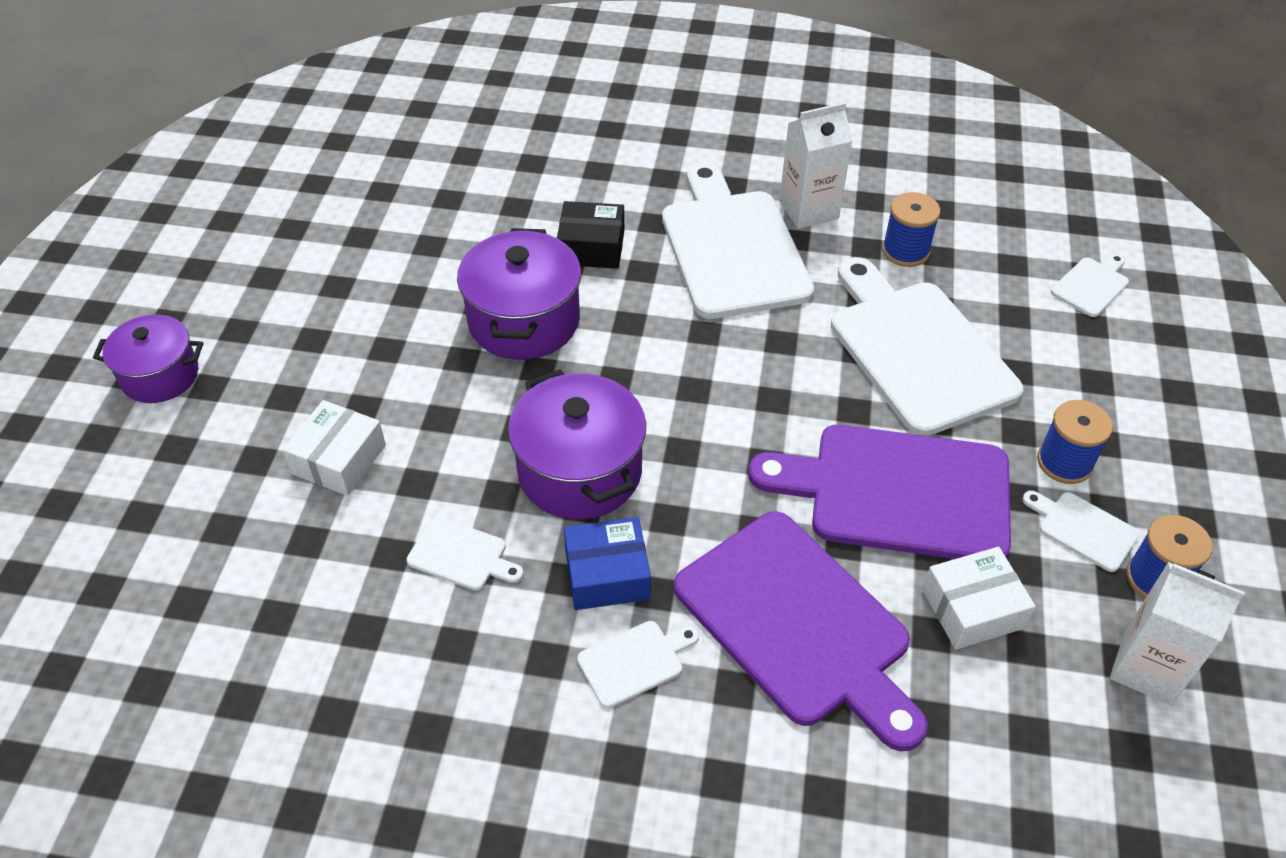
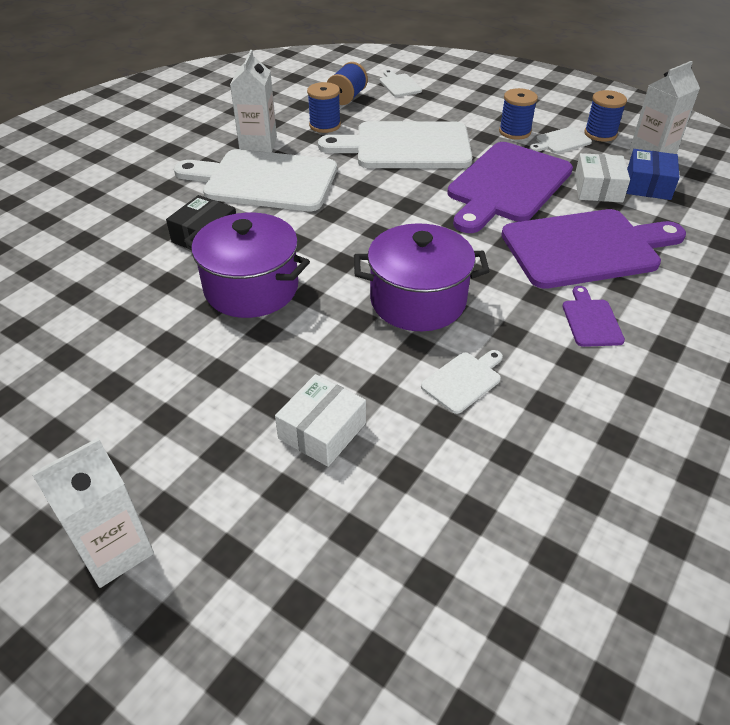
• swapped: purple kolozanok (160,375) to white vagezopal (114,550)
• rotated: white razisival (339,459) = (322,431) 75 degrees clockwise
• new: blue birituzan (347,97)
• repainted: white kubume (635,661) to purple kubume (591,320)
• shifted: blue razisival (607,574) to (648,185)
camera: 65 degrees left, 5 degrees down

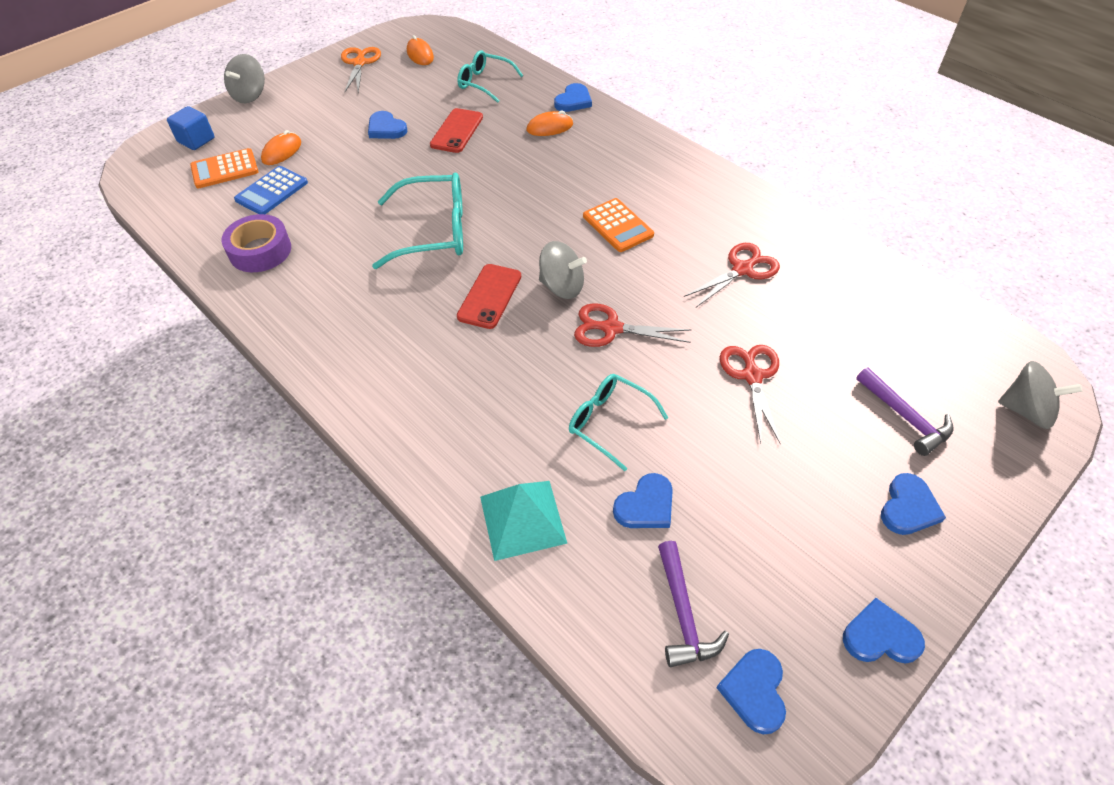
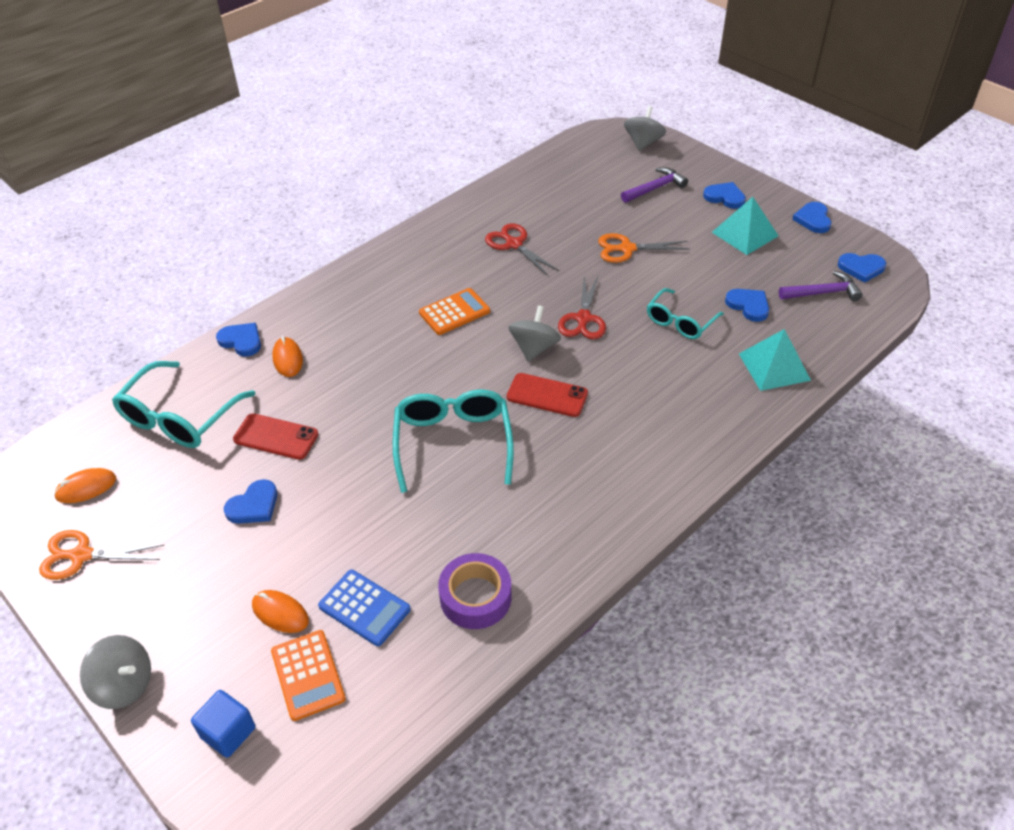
• scaled: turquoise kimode (484,83) = (179,418) x1.58
• repainted: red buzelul (752,376) to orange buzelul (627,249)
• new: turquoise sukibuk (744,234)
camera: 90 degrees left, 5 degrees down

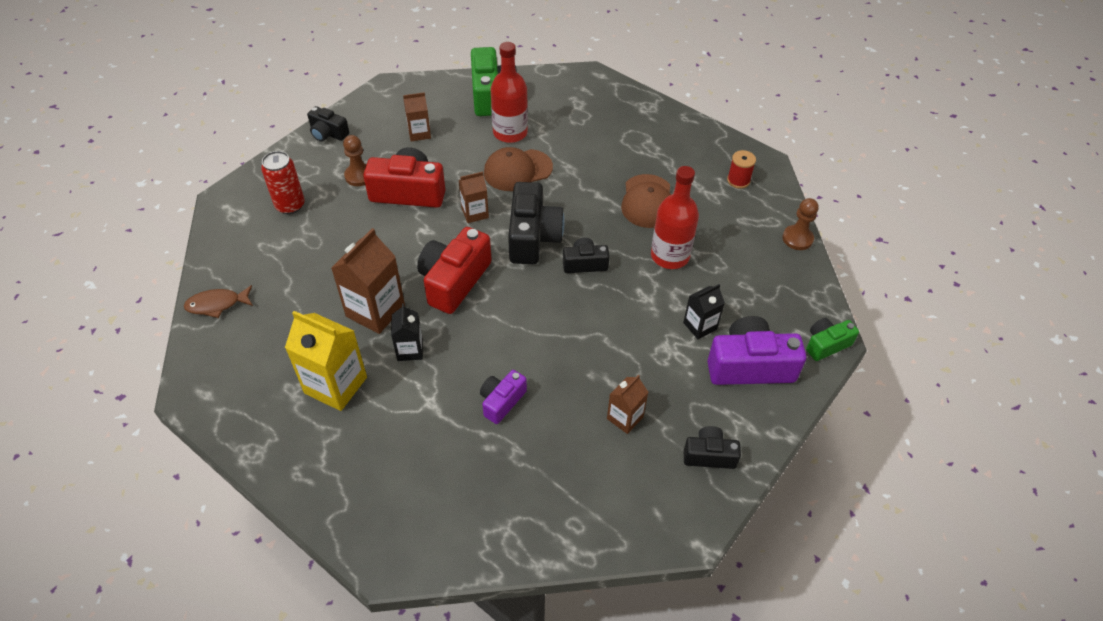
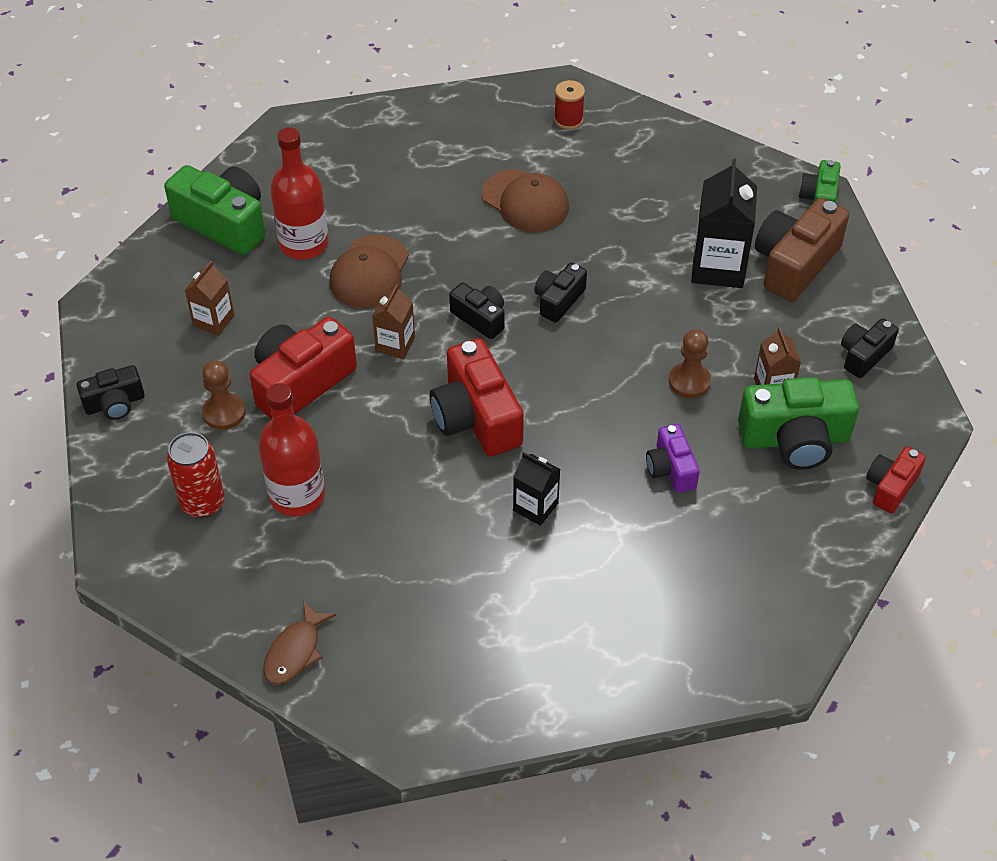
• shifted: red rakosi (670,256) to (297,495)
• scaled: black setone (533,237) = (480,318) x0.56
• shifted: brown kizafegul (797,238) to (689,381)
• scaled: black vagezopal (700,326) = (718,267) x1.75
• new: green setone (795,439)
• repainted: purple setone (749,366) to brown setone (794,264)
• new: red setone (890,486)
• gone: yellow vagezopal (335,385)
• gone: brown vagezopal (375,311)
camera: 50 degrees left, 0 degrees up

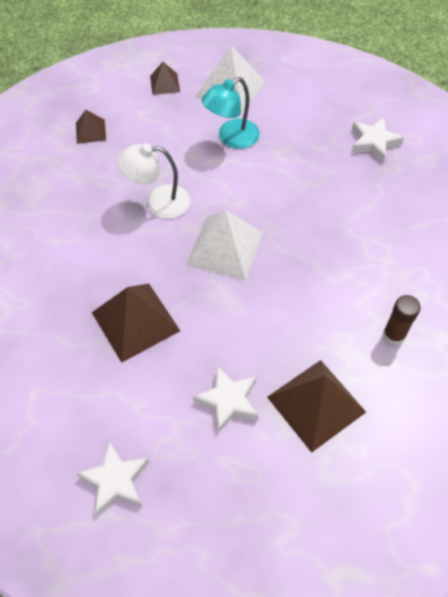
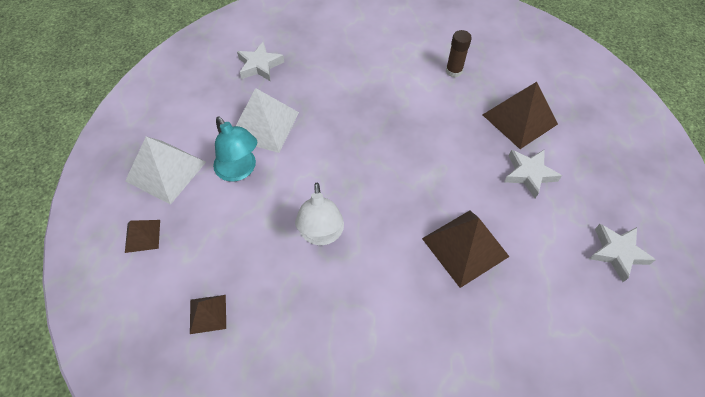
• shifted: white sukibuk (225,248) to (264,125)
camera: 90 degrees left, 0 degrees up

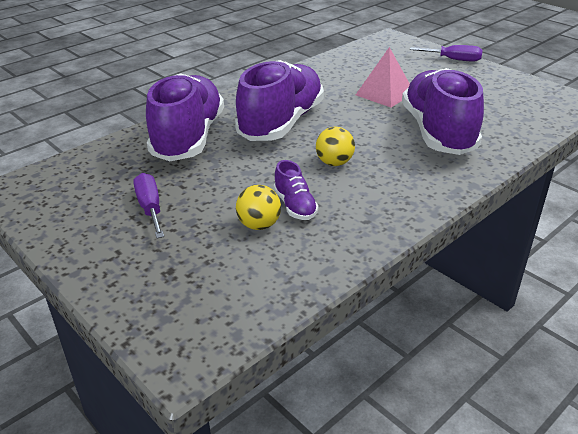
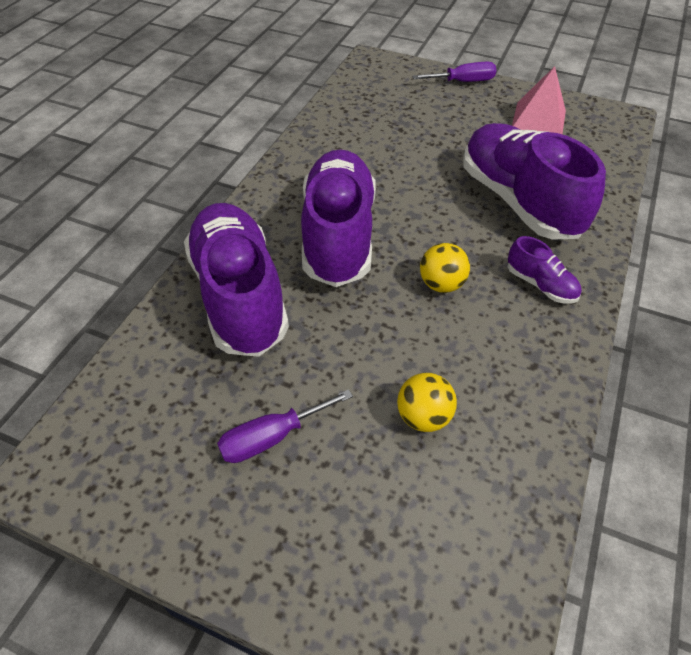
• rotated: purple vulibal (150,208) = (272,437) 75 degrees counterclockwise
• shifted: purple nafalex (295,206) to (540,285)
• shifted: pink sukibuk (385,94) to (539,119)
camera: 25 degrees left, 15 degrees up

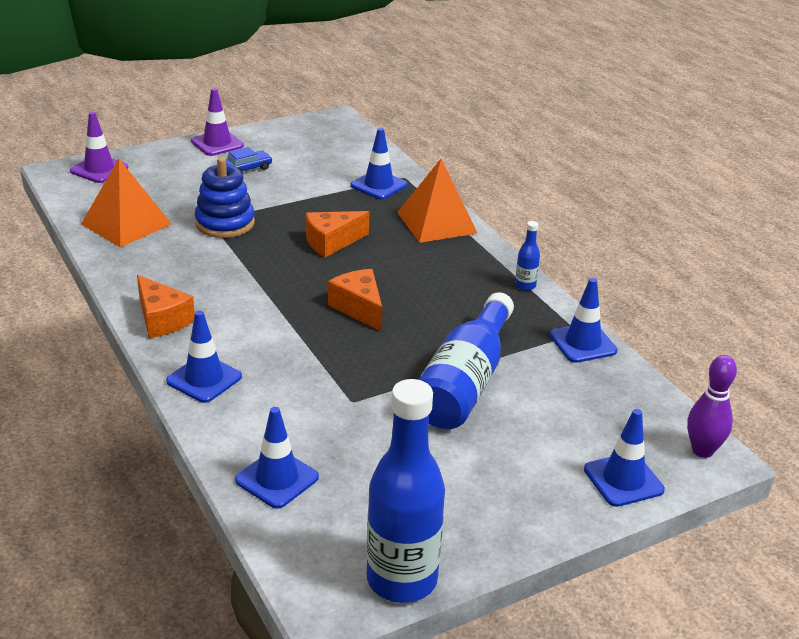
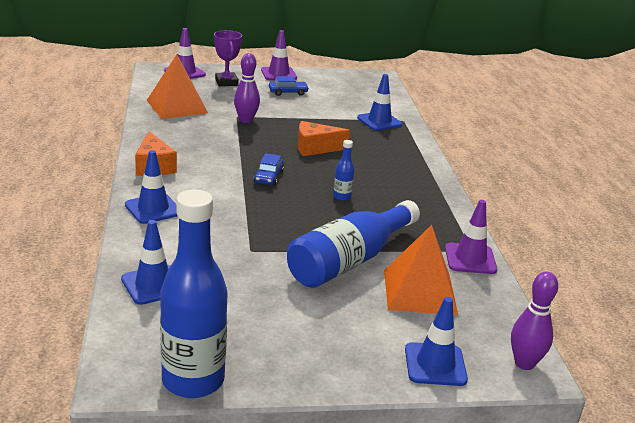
• new: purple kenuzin (226,82)
• swapped: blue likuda (225,223) to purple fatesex (246,120)
• new: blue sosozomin (268,177)
• shifted: blue rakosi (525,286) to (342,197)
• shifted: orange sukibuk (436,222) to (419,292)
• repainted: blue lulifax (582,343) to purple lulifax (470,259)
• gone: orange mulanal (359,308)
camera: 20 degrees right, 5 degrees down

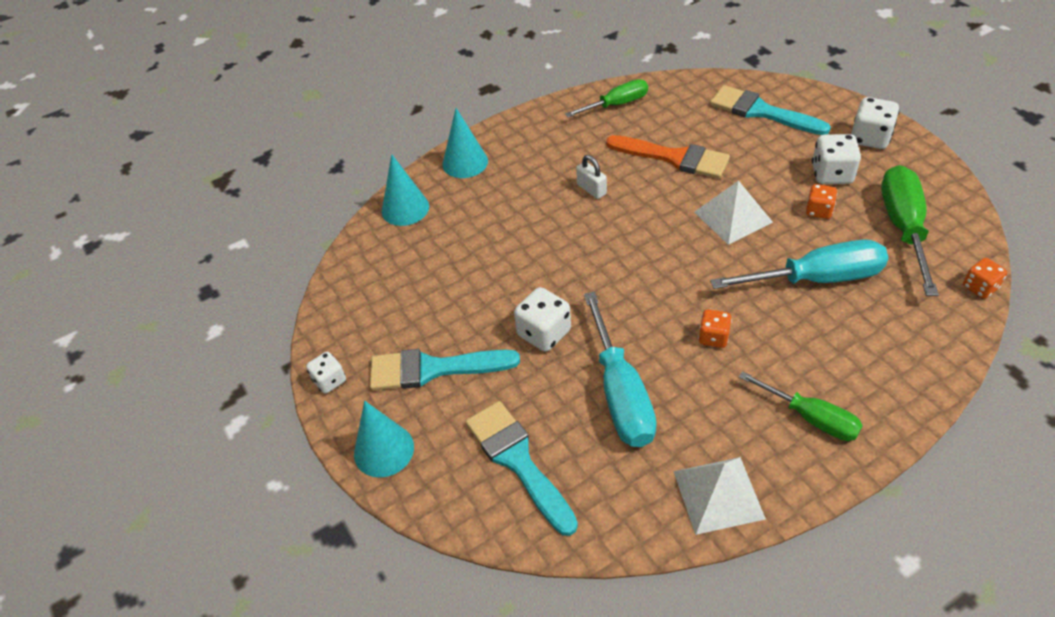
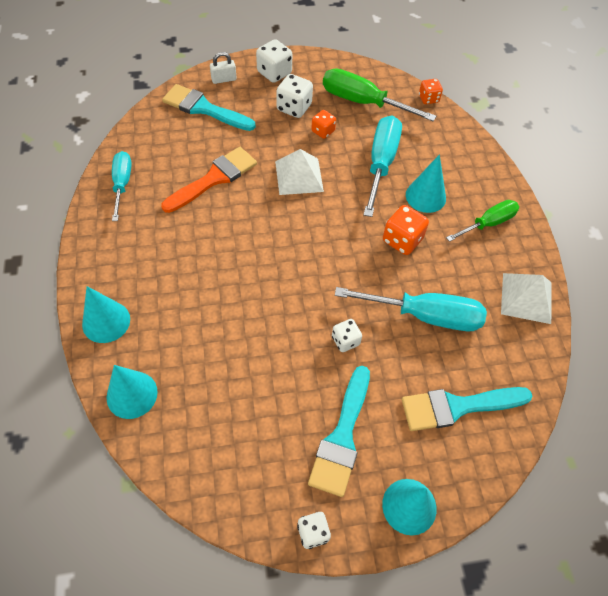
• repainted: green vulibal (616,105) to turquoise vulibal (122,184)
• rotated: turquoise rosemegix (761,111) = (204,108) 60 degrees clockwise
• shifted: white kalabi (591,189) to (224,79)
• scaled: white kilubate (544,333) = (345,341) x0.64
• scaled: orange kilubate (713,337) = (402,240) x1.57
• new: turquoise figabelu (425,196)
camera: 75 degrees left, 10 degrees up

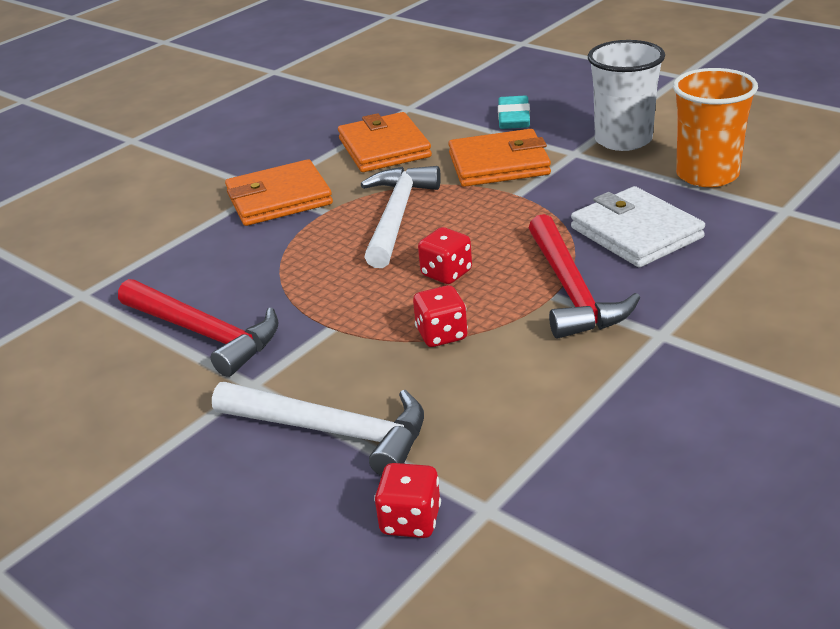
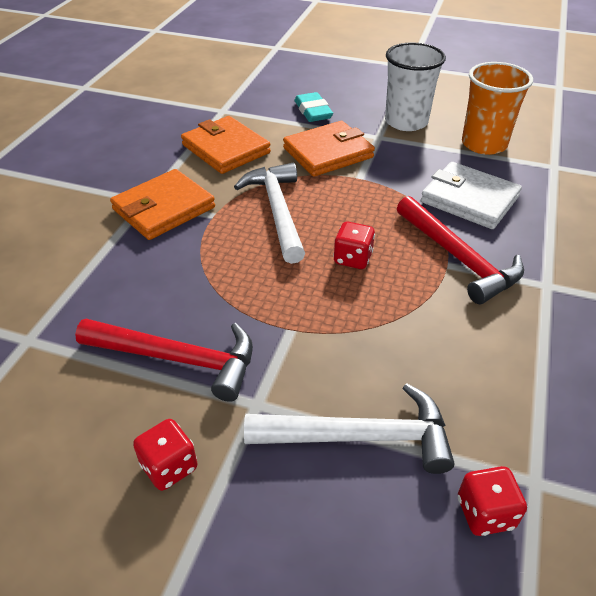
• shifted: red kilubate (441,335) to (169,467)
camera: 25 degrees left, 10 degrees up

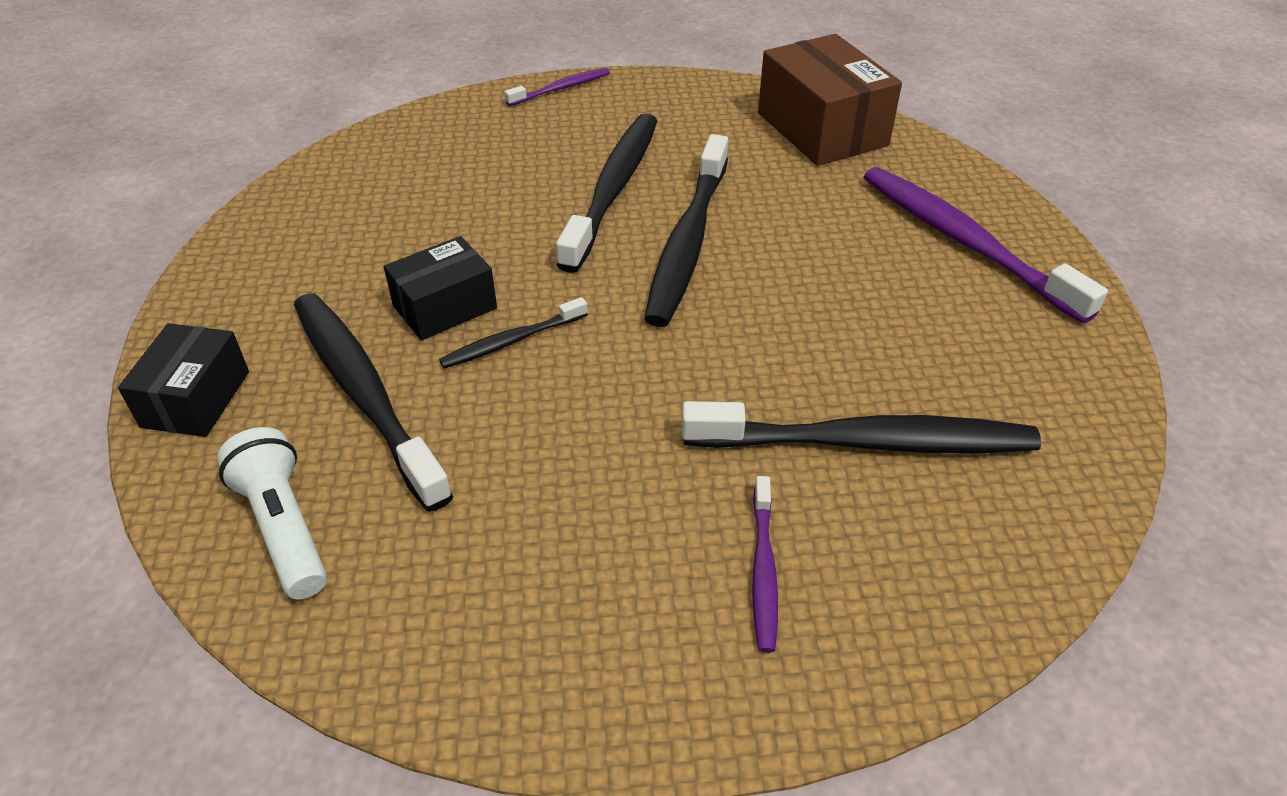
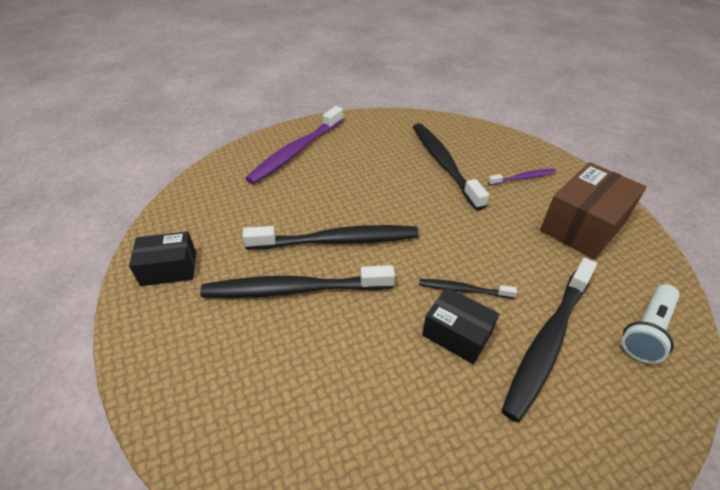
• shifted: black razisival (196,399) to (169,268)
• rotated: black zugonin (511,341) = (463,290) 150 degrees clockwise
• shifted: brown razisival (822,129) to (583,226)
• gone: purple zugonin (561,88)
camera: 110 degrees left, 0 degrees up

